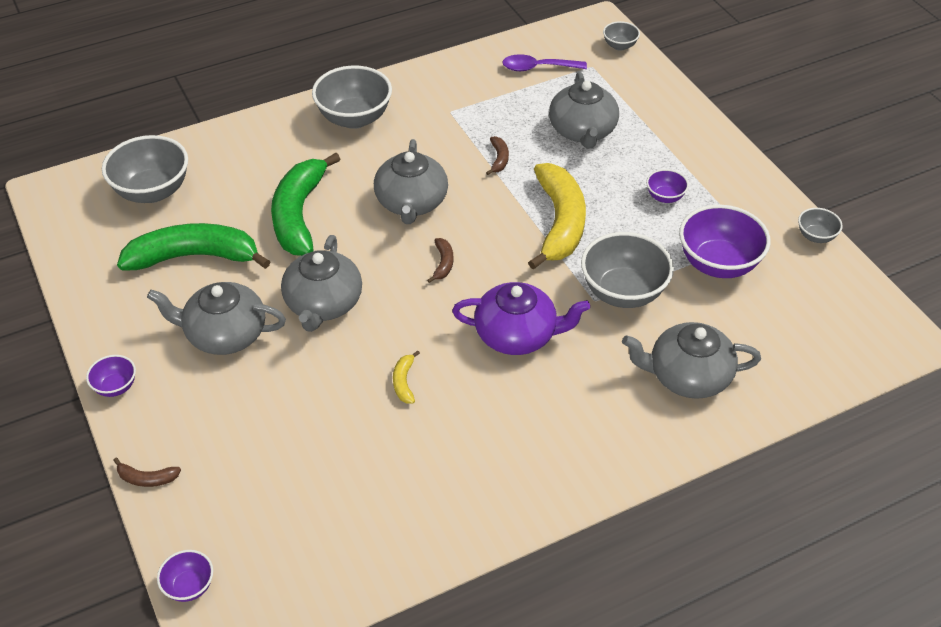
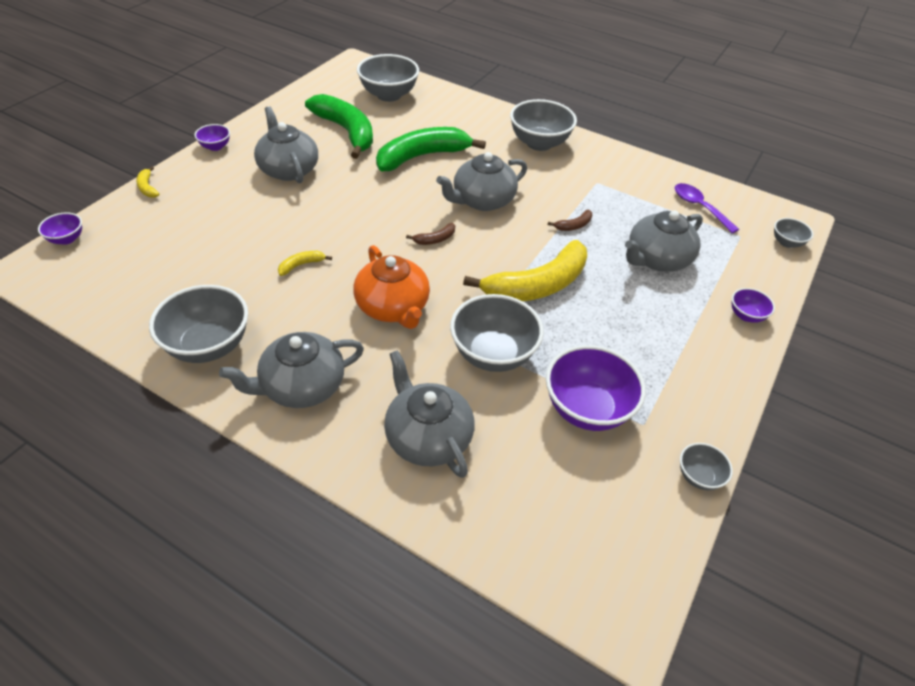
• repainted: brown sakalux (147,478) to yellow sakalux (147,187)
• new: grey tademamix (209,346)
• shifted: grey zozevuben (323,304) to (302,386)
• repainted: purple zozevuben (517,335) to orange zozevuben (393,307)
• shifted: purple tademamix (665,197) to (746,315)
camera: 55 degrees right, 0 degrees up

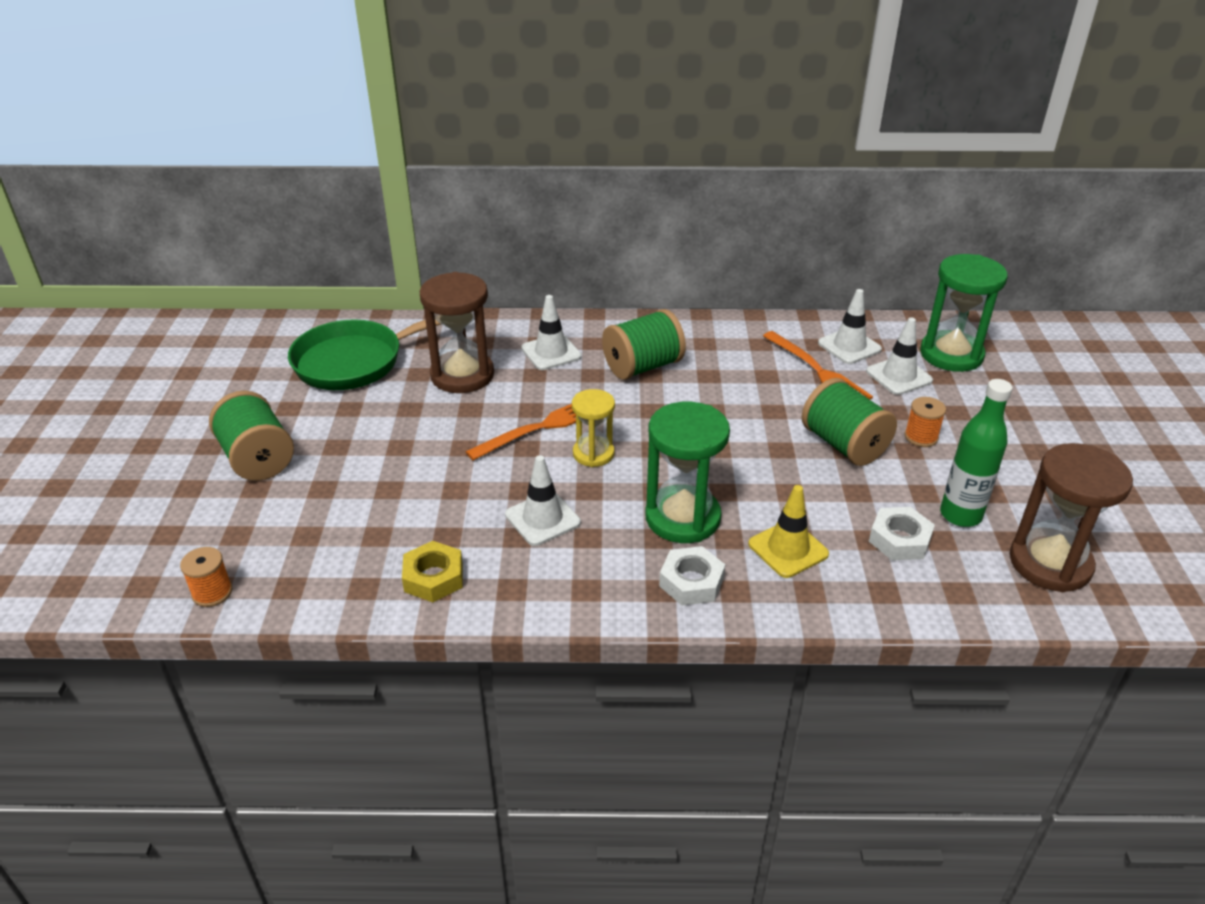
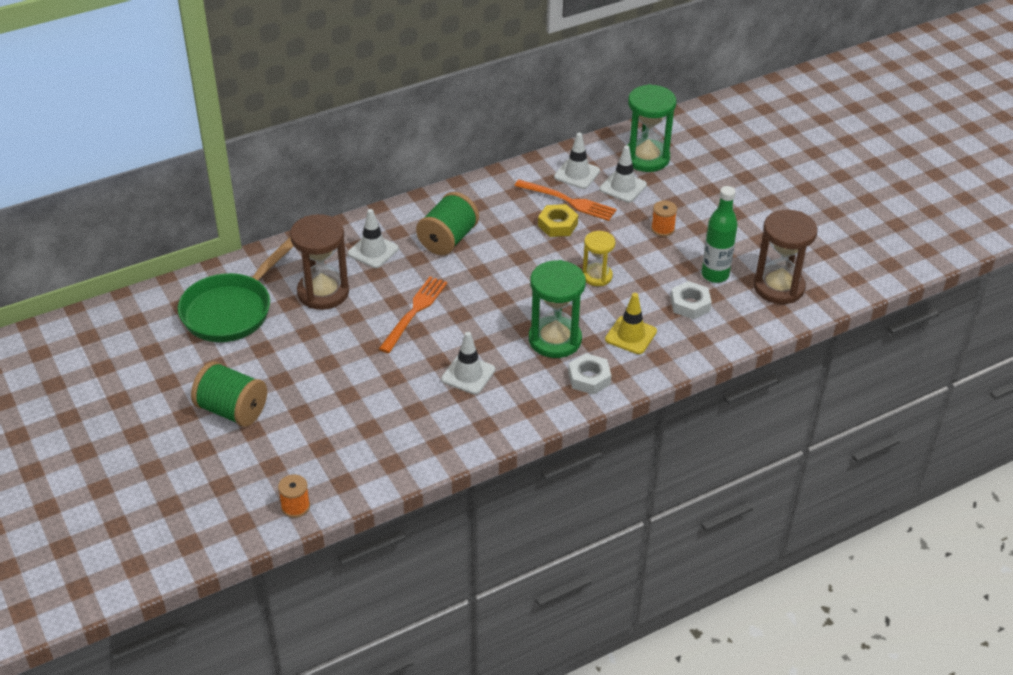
• shifted: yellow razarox (433,577) to (557,225)
• shifted: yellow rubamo (593,454) to (597,276)
• gone: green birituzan (844,445)
camera: 30 degrees left, 5 degrees up

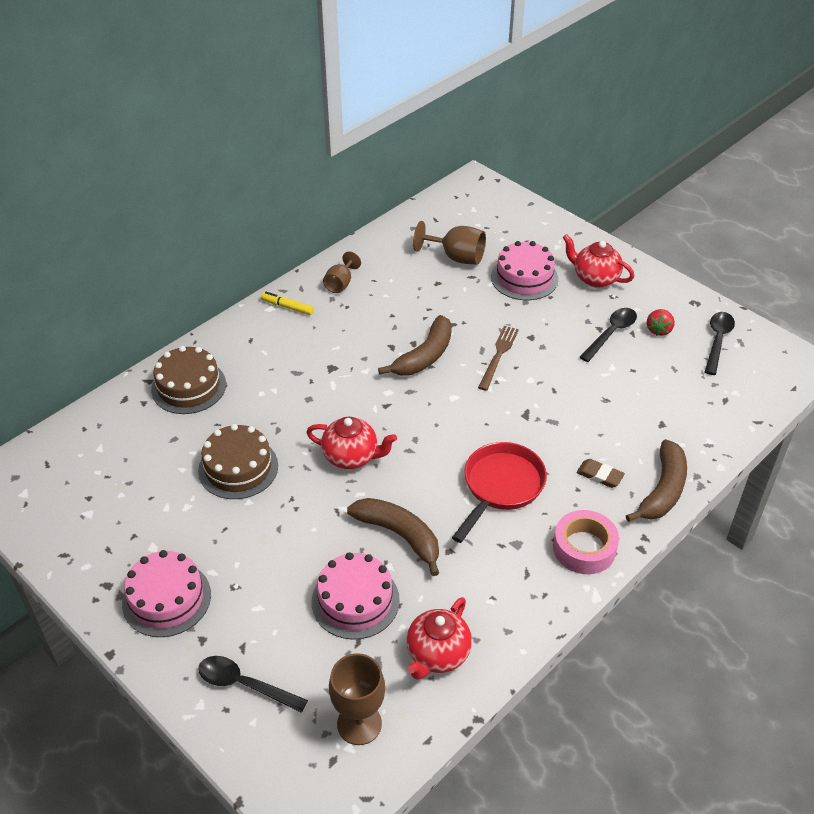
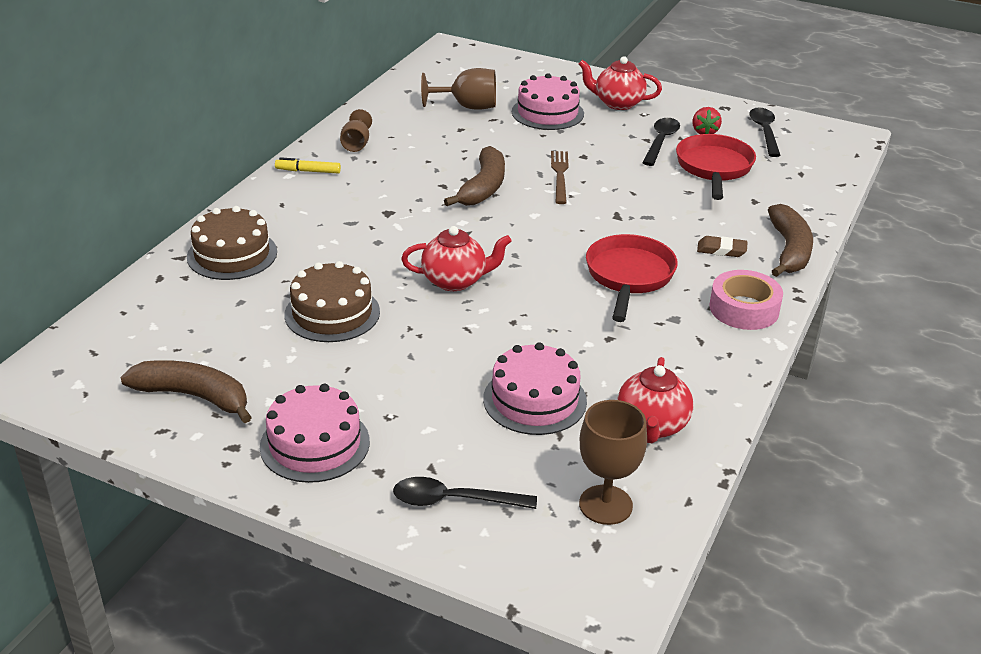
• shifted: brown sakalux (399,535) to (194,396)
• new: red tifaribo (714,168)
camera: 20 degrees left, 10 degrees down

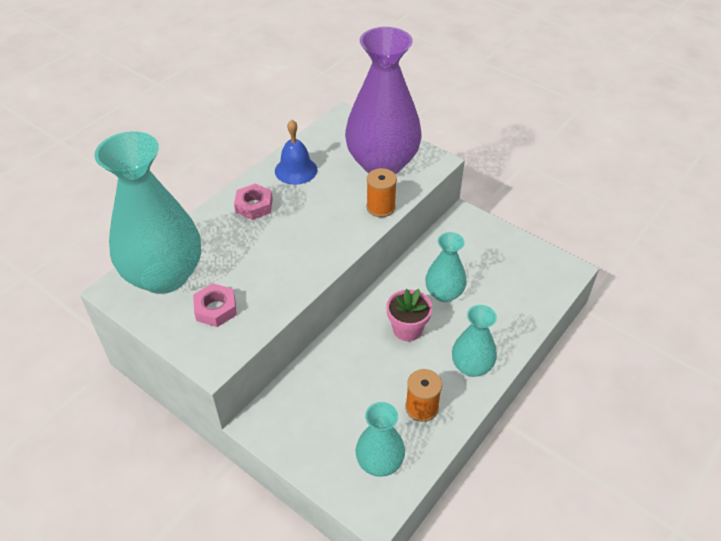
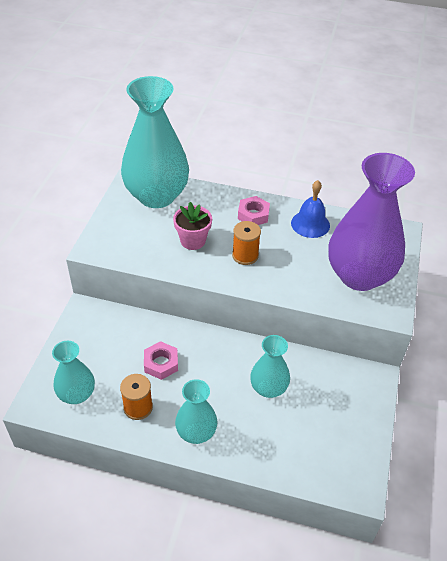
• shifted: pink razarox (215,309) to (161,363)
• shifted: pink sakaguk (407,329) to (193,241)
• shifted: orange birituzan (380,207) to (245,255)
camera: 65 degrees right, 0 degrees up

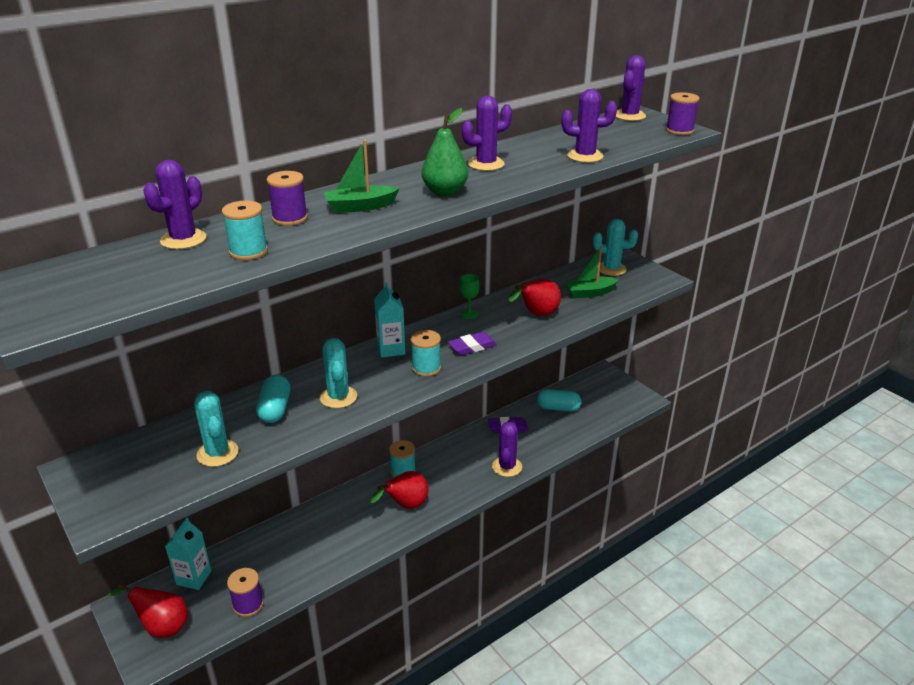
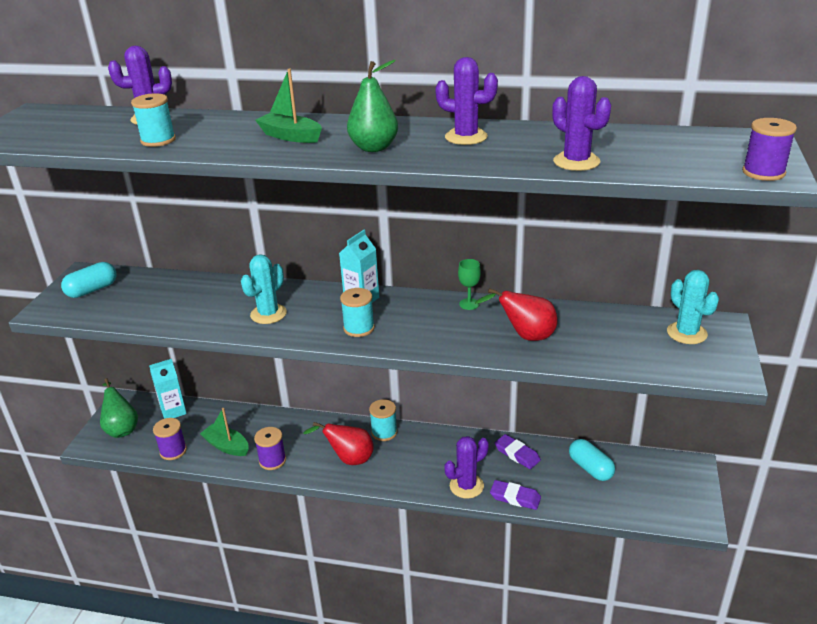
• shifted: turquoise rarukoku (275,409) to (92,290)
• repainted: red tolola (162,626) to green tolola (121,428)
• shifted: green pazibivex (589,293) to (227,446)
• shifted: purple birituzan (290,218) to (272,460)
• shifted: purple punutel (472,346) to (515,497)
• gone: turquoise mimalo (217,453)
• gone: purple mimalo (629,116)
camera: 50 degrees right, 0 degrees up

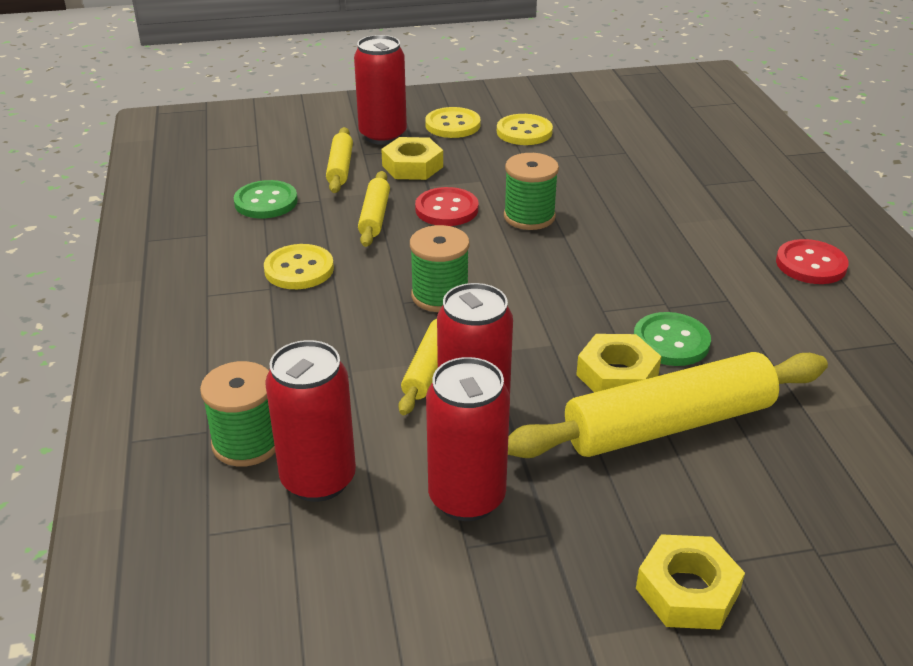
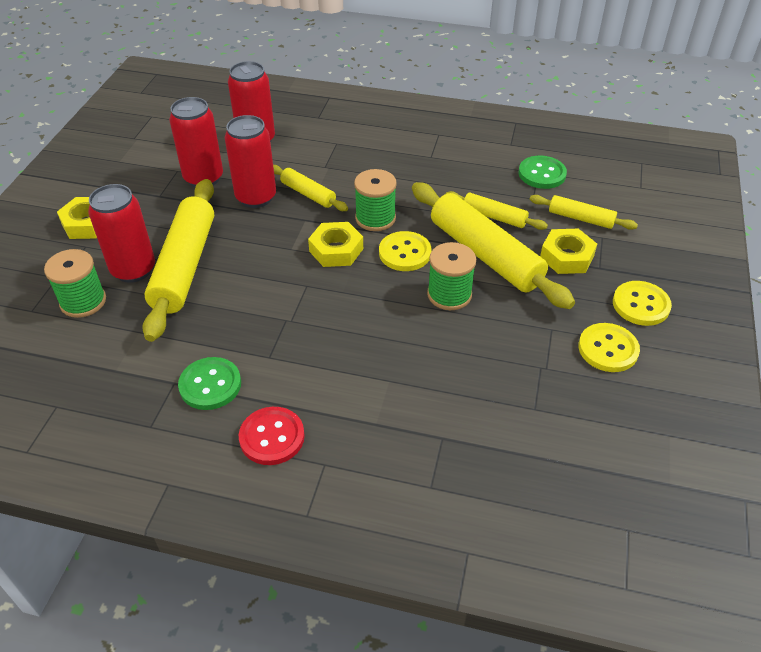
• shifted: green birituzan (247,443) to (83,301)
• shifted: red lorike (383,135) to (133,270)
• shifted: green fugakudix (671,342) to (210,385)
• shifted: yellow razarox (617,375) to (336,250)
• shifted: yellow fugakudix (299,269) to (405,253)
• swapped: red fugakudix (446,209) to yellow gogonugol (485,254)
camera: 115 degrees right, 10 degrees up

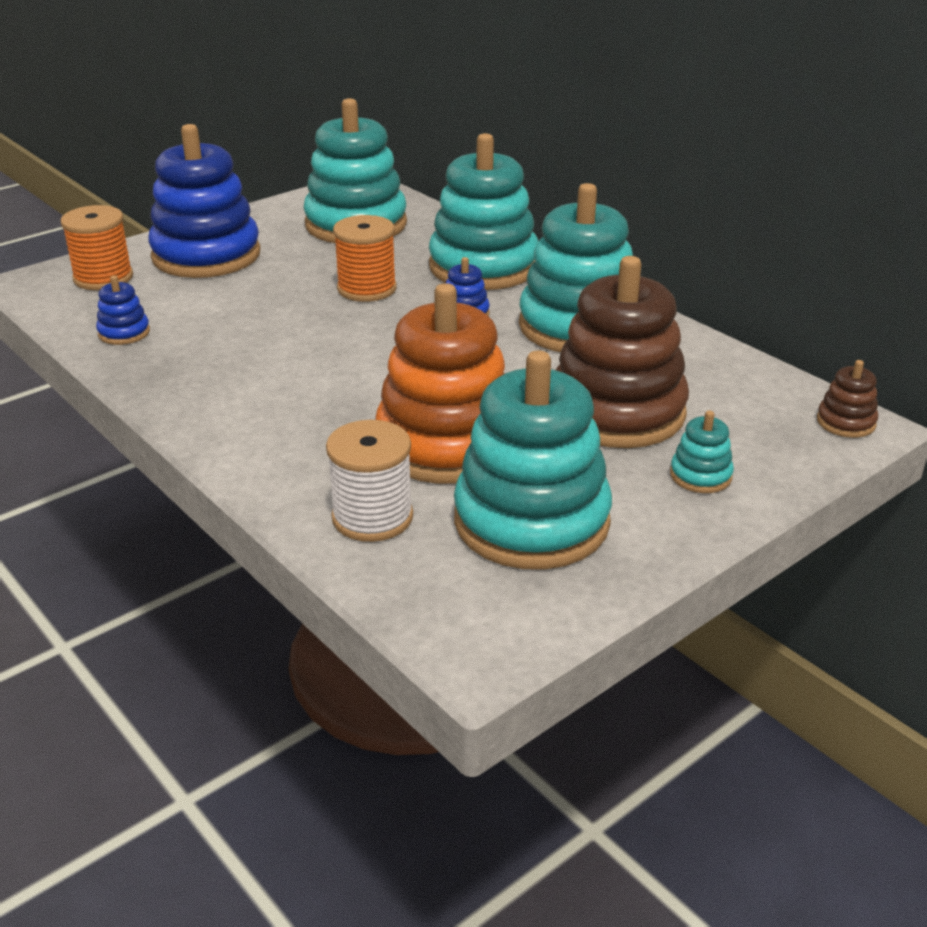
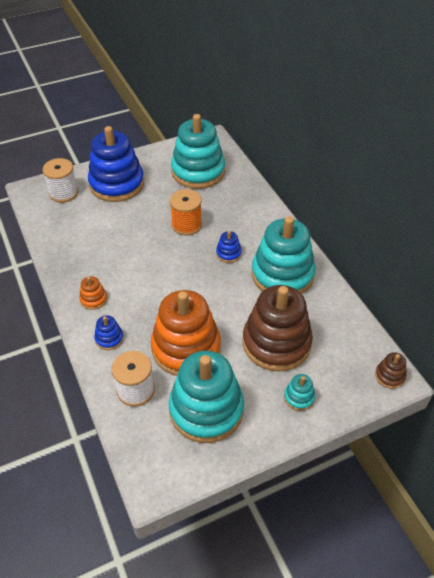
• repainted: orange birituzan (103,278) to white birituzan (63,193)
• new: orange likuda (93,299)
• shifted: blue likuda (124,333) to (109,338)
• gone: turquoise likuda (483,267)
camera: 15 degrees right, 15 degrees up

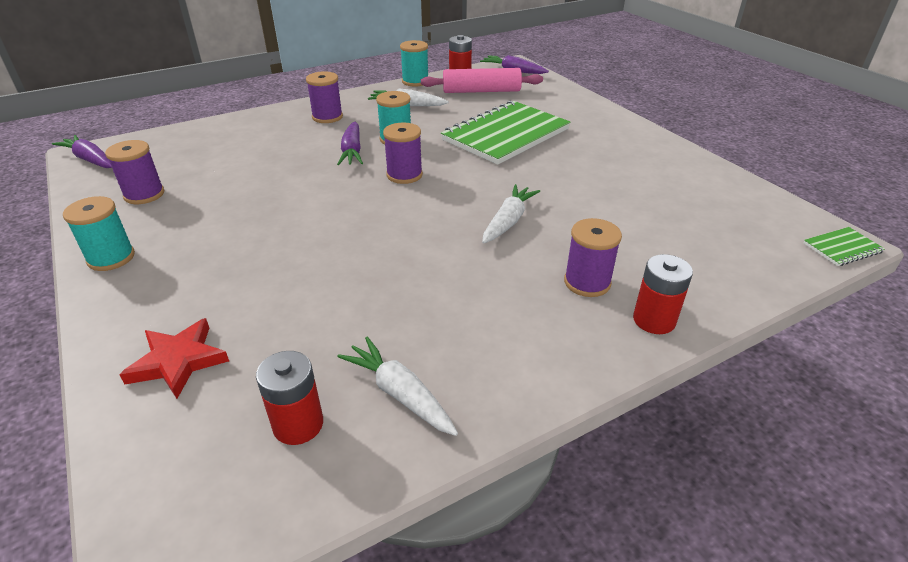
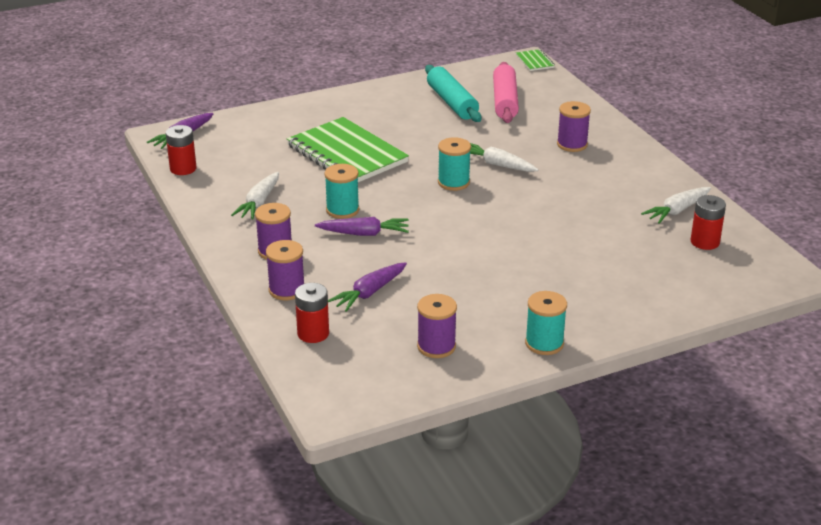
• shifted: purple birituzan (404,175) to (287,290)
• shifted: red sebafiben (654,320) to (313,333)
• shifted: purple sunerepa (90,160) to (369,293)
• new: turquoise gogonugol (452,102)
• shifted: turquoise birituzan (415,81) to (453,182)
• shifted: pink gogonugol (481,91) to (505,101)
• gone: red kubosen (178,361)
camera: 85 degrees left, 5 degrees down

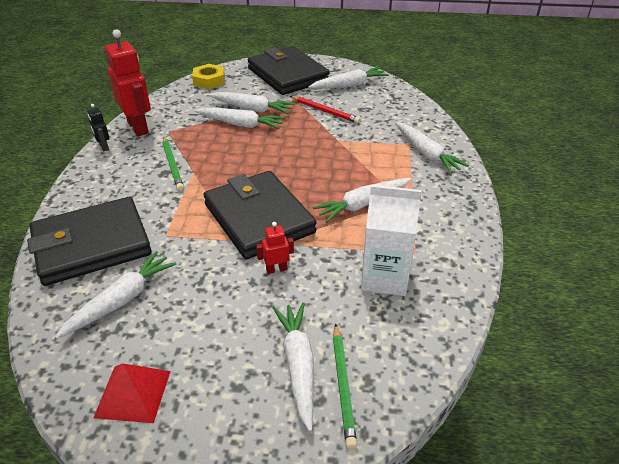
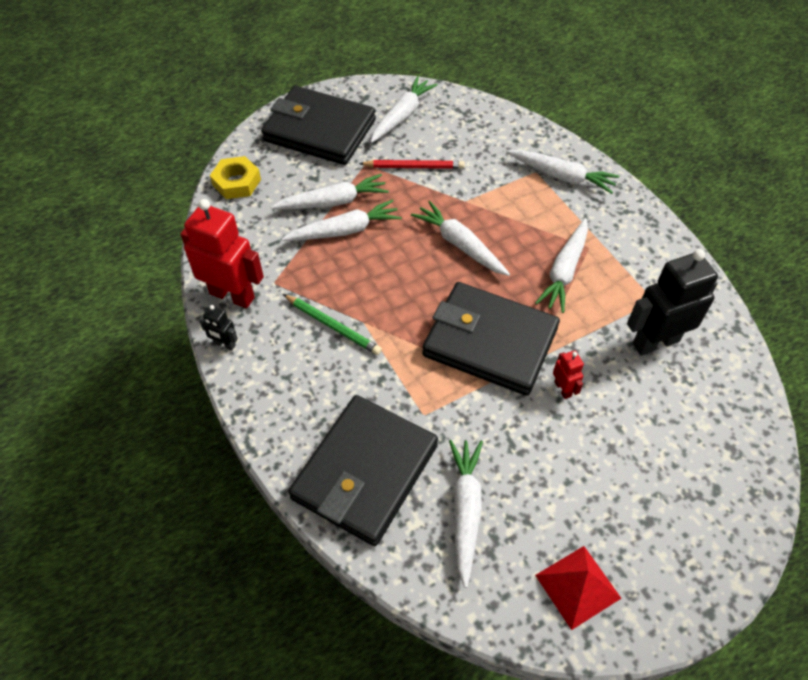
• shifted: white sunerepa (298,366) to (460,245)
• rotated: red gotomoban (276,269) = (563,389) 120 degrees clockwise
• swapped: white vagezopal (384,278) to black gotomoban (655,342)
• gone: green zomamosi (343,385)
camera: 35 degrees left, 15 degrees up

